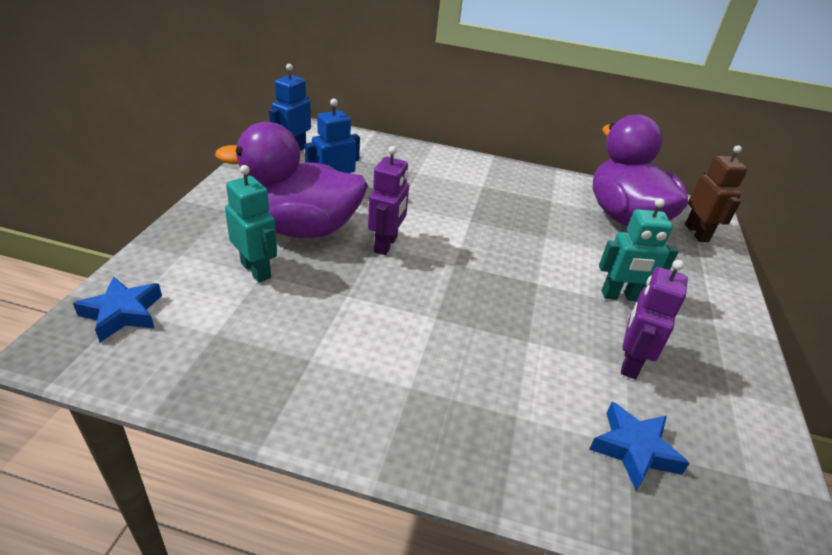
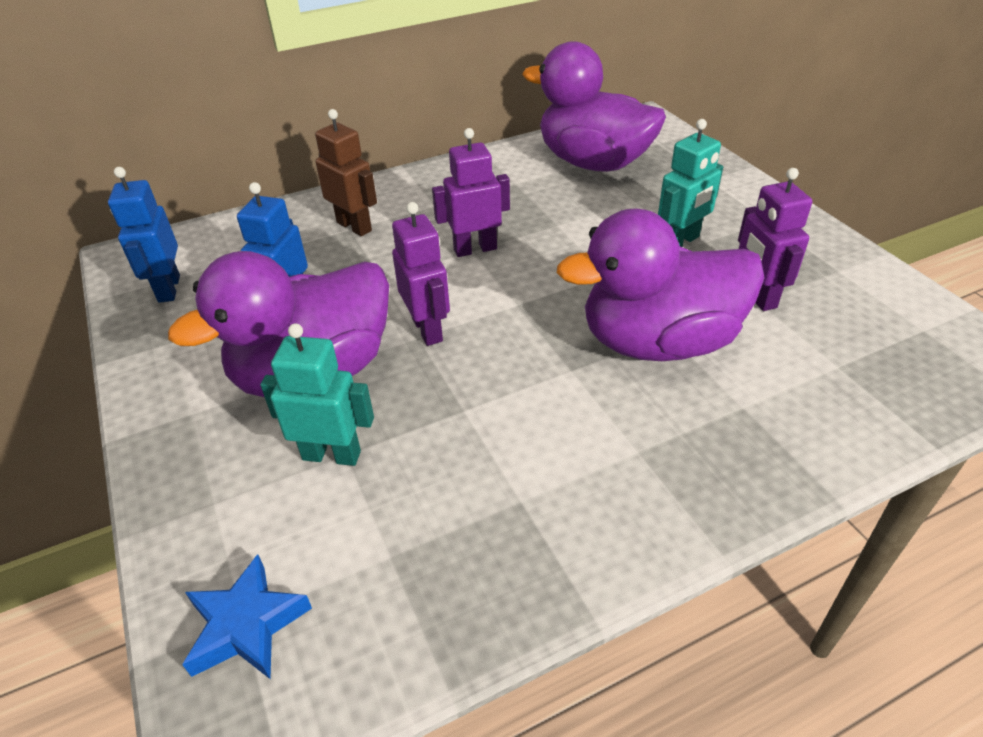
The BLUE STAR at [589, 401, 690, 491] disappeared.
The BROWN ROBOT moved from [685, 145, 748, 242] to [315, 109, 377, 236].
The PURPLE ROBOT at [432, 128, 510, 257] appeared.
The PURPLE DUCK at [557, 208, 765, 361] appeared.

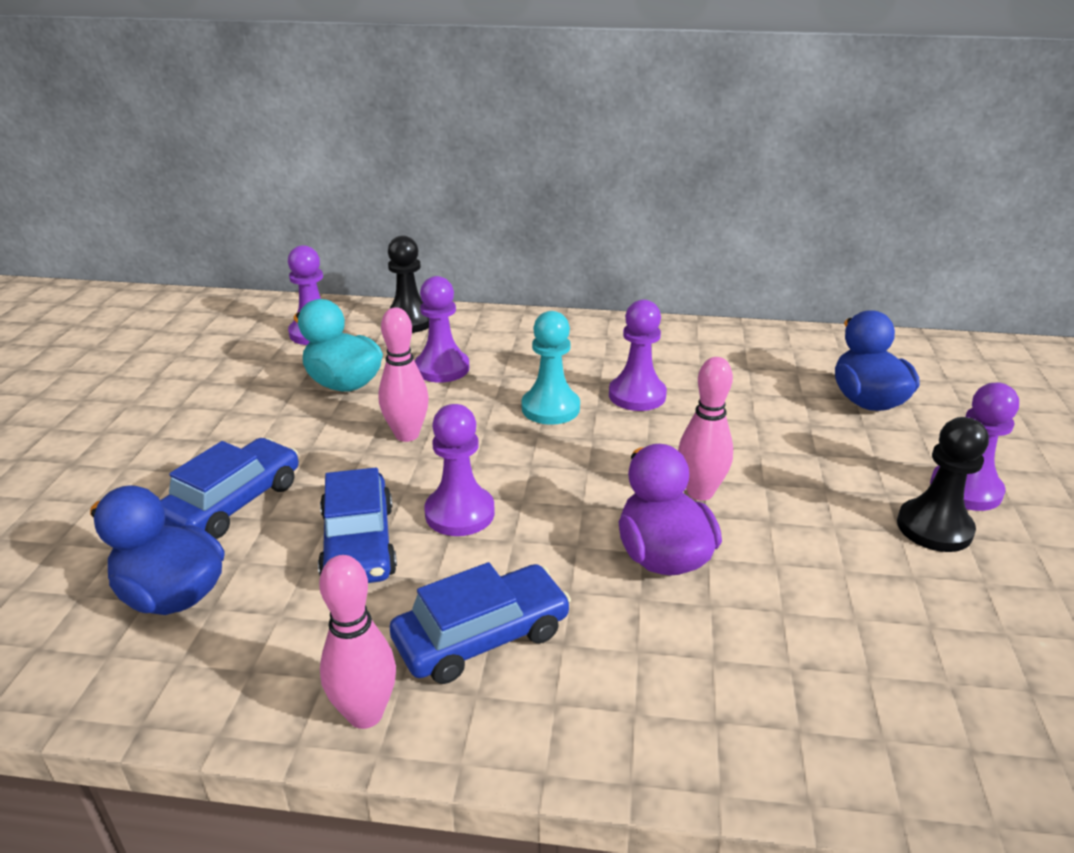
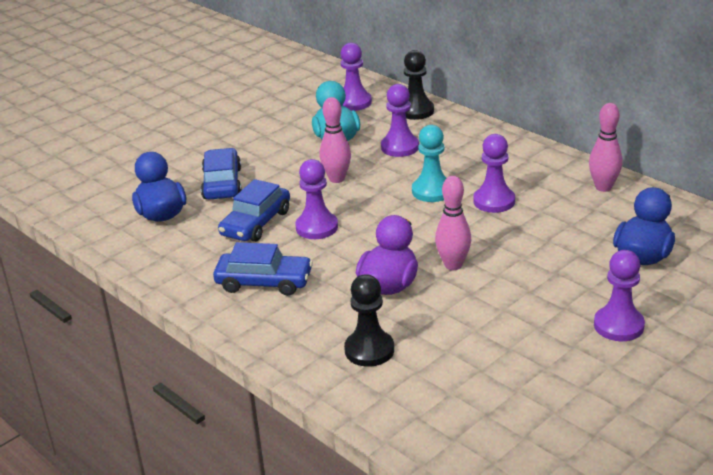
The BLUE CAR at [160, 438, 299, 539] turned 75 degrees counterclockwise.
The PINK BOWLING PIN moved from [319, 555, 396, 729] to [589, 103, 622, 192].
The BLACK PAWN moved from [897, 417, 989, 552] to [344, 274, 394, 367].

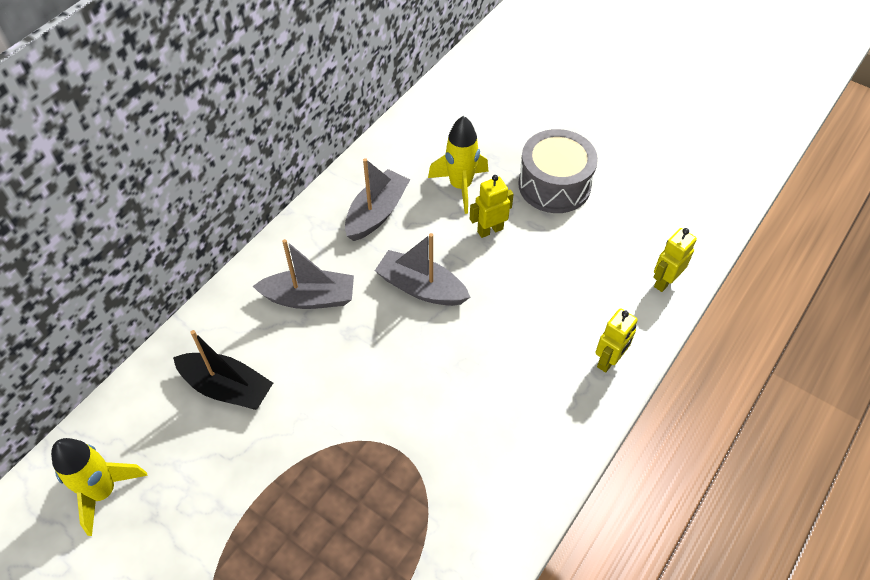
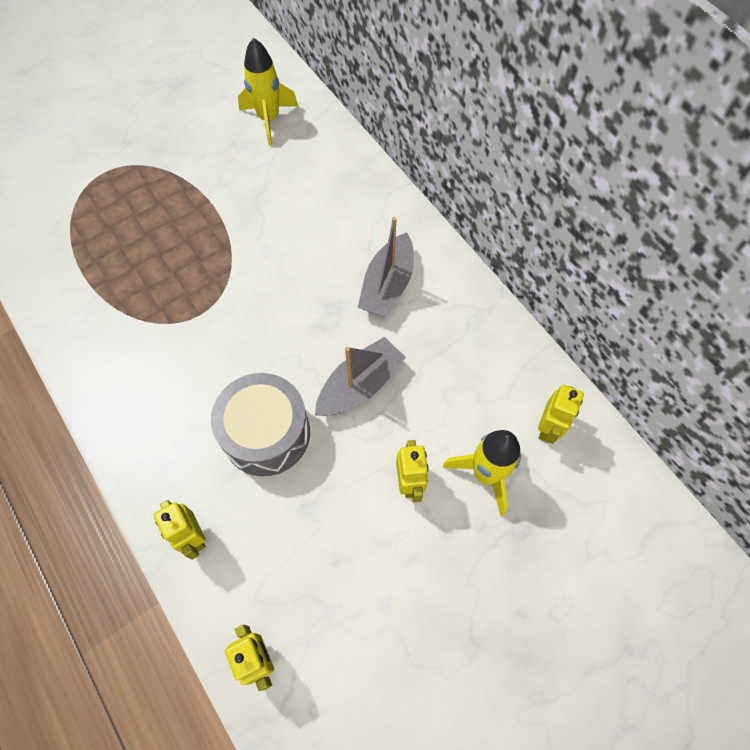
The BLACK BOAT at [173, 330, 273, 410] disappeared.
The GREY BOAT at [345, 158, 410, 241] disappeared.
The GREY DRUM moved from [518, 129, 598, 213] to [211, 373, 310, 476].
The YELLOW ROBOT at [538, 385, 584, 444] appeared.

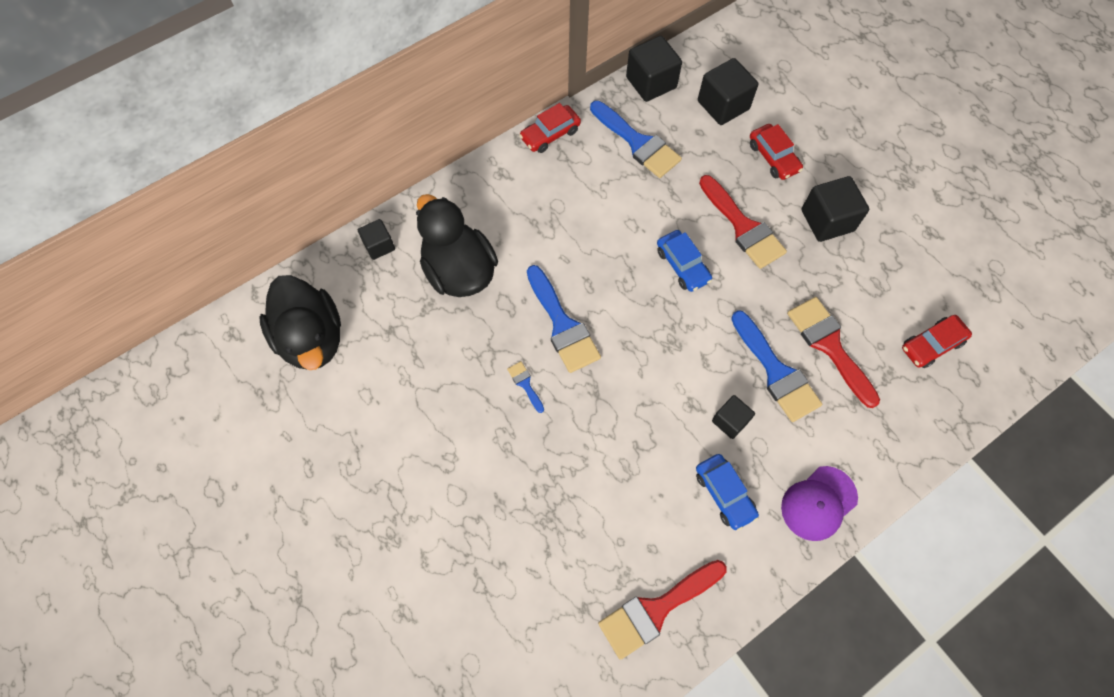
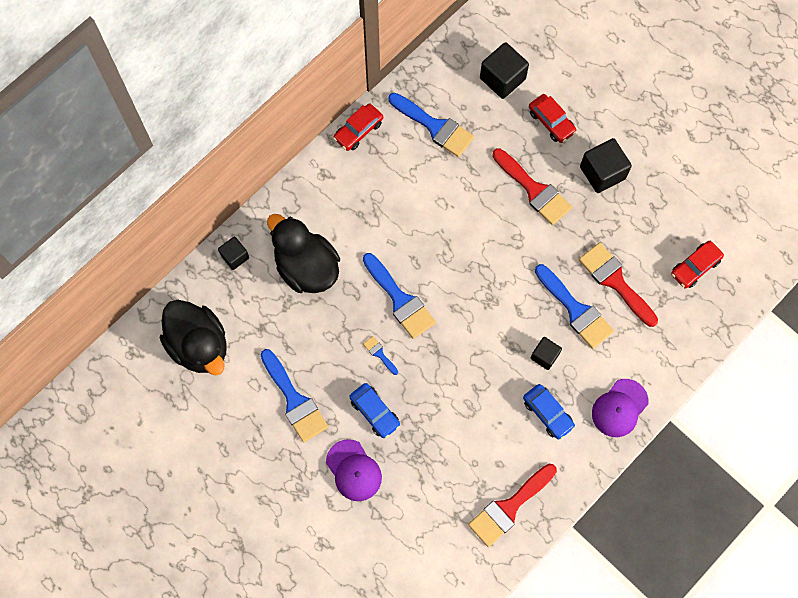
The BLACK CUBE at [626, 36, 682, 102] disappeared.
The BLUE CAR moved from [657, 230, 712, 292] to [349, 383, 400, 438].
The BLUE BRUSH at [261, 349, 328, 442] appeared.
The PURPLE CAP at [326, 439, 382, 501] appeared.

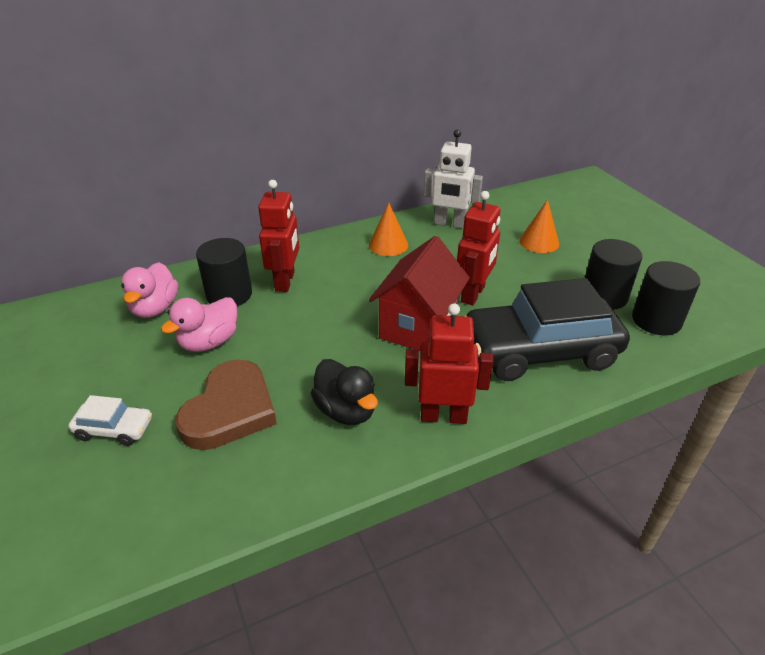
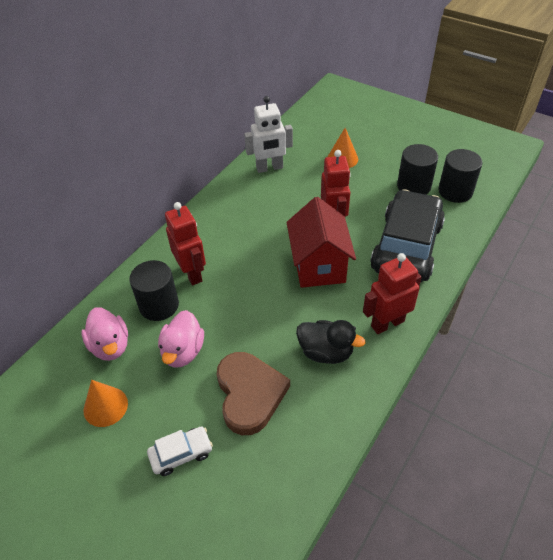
The ORANGE CONE moved from [369, 203, 408, 256] to [84, 380, 128, 427].
The BLACK CAR at [466, 278, 630, 381] turned 150 degrees clockwise.

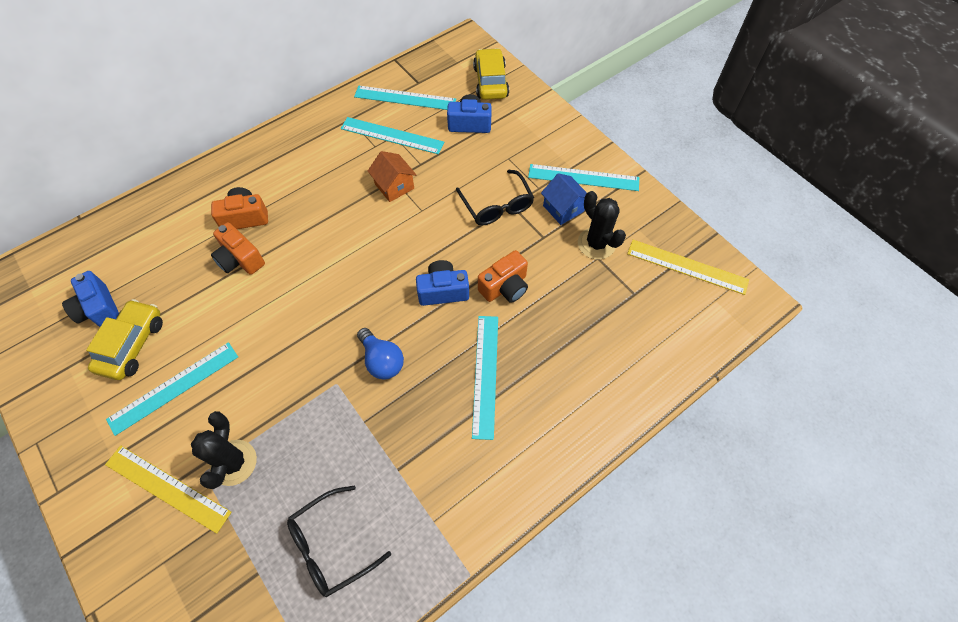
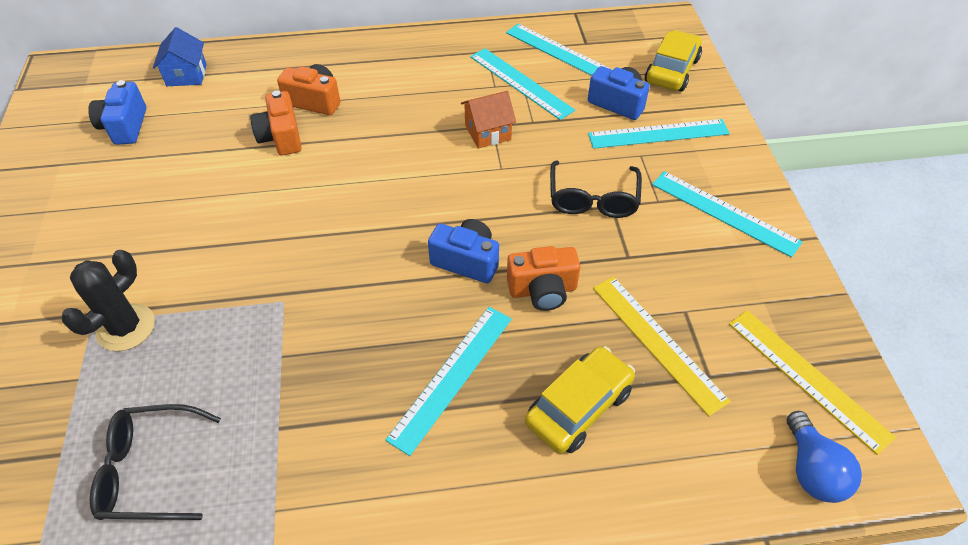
The YELLOW CAR moved from [86, 299, 163, 380] to [525, 346, 635, 454].
The YELLOW RULER moved from [105, 445, 232, 534] to [593, 276, 731, 416].
The TURQUOISE RULER moved from [106, 342, 238, 436] to [588, 119, 730, 149].
The BLUE LIGHT BULB moved from [357, 328, 404, 379] to [787, 411, 862, 503].
The ORANGE HOUSE at [368, 151, 416, 202] turned 75 degrees clockwise.
The BLUE HOUSE moved from [541, 173, 587, 225] to [153, 27, 207, 86].
The BLACK CACTUS at [578, 191, 626, 260] disappeared.

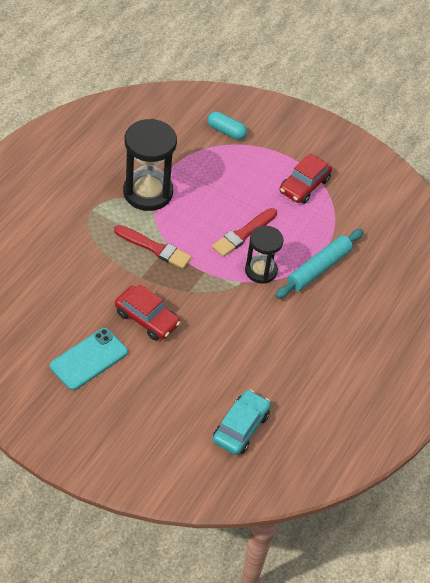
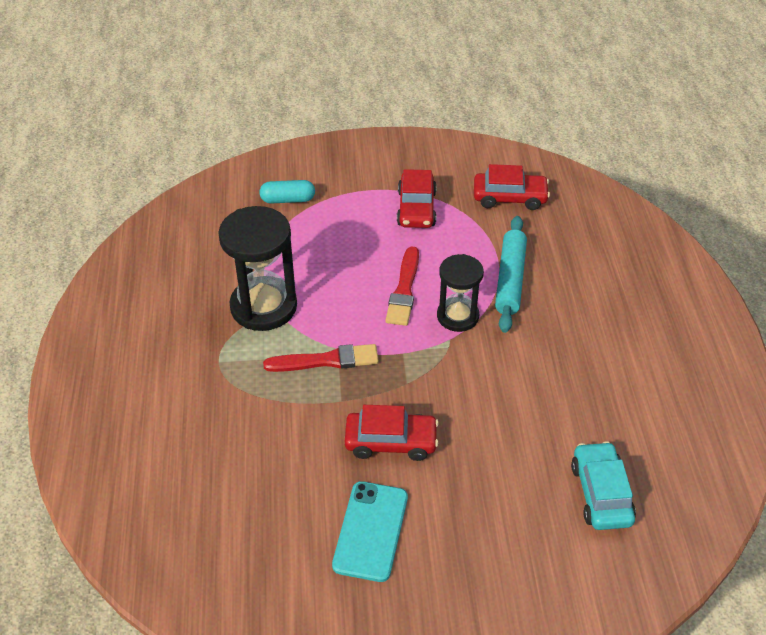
The RED CAR at [474, 164, 550, 210] appeared.

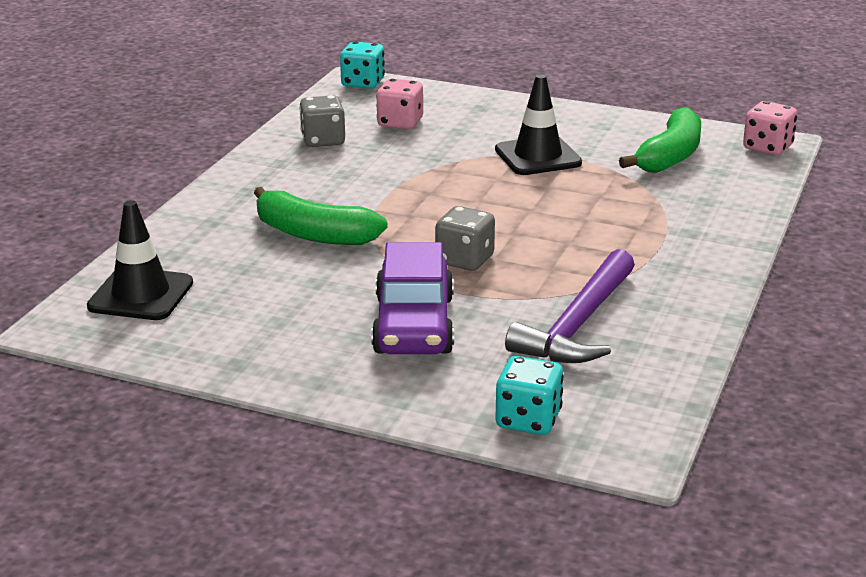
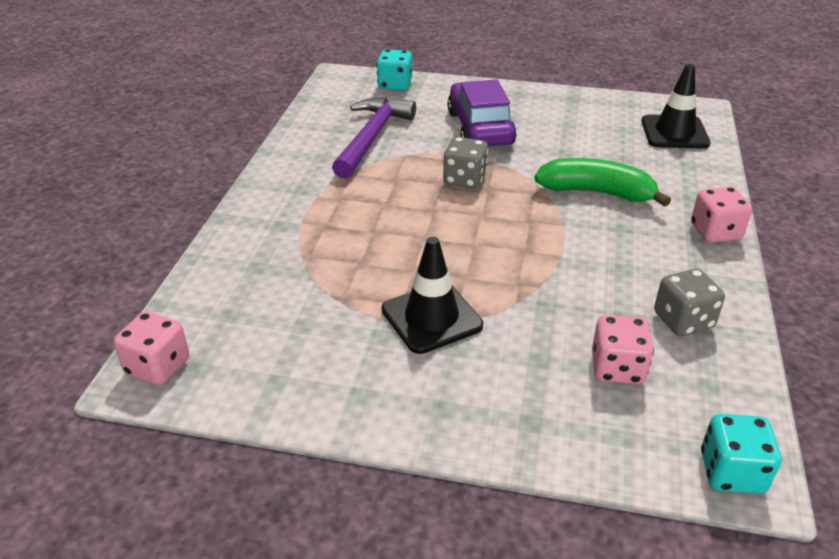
The GREEN BANANA at [619, 107, 701, 173] disappeared.
The PINK DICE at [691, 187, 752, 243] appeared.

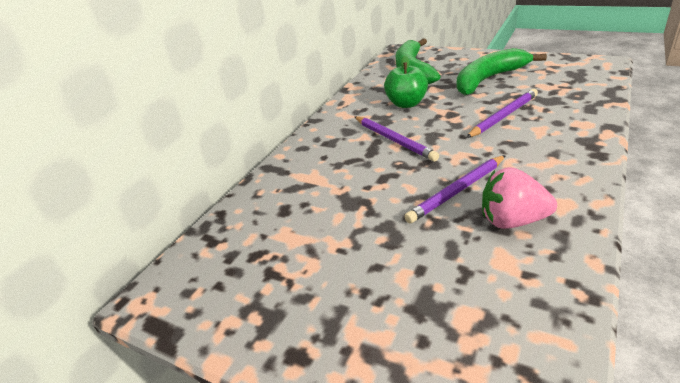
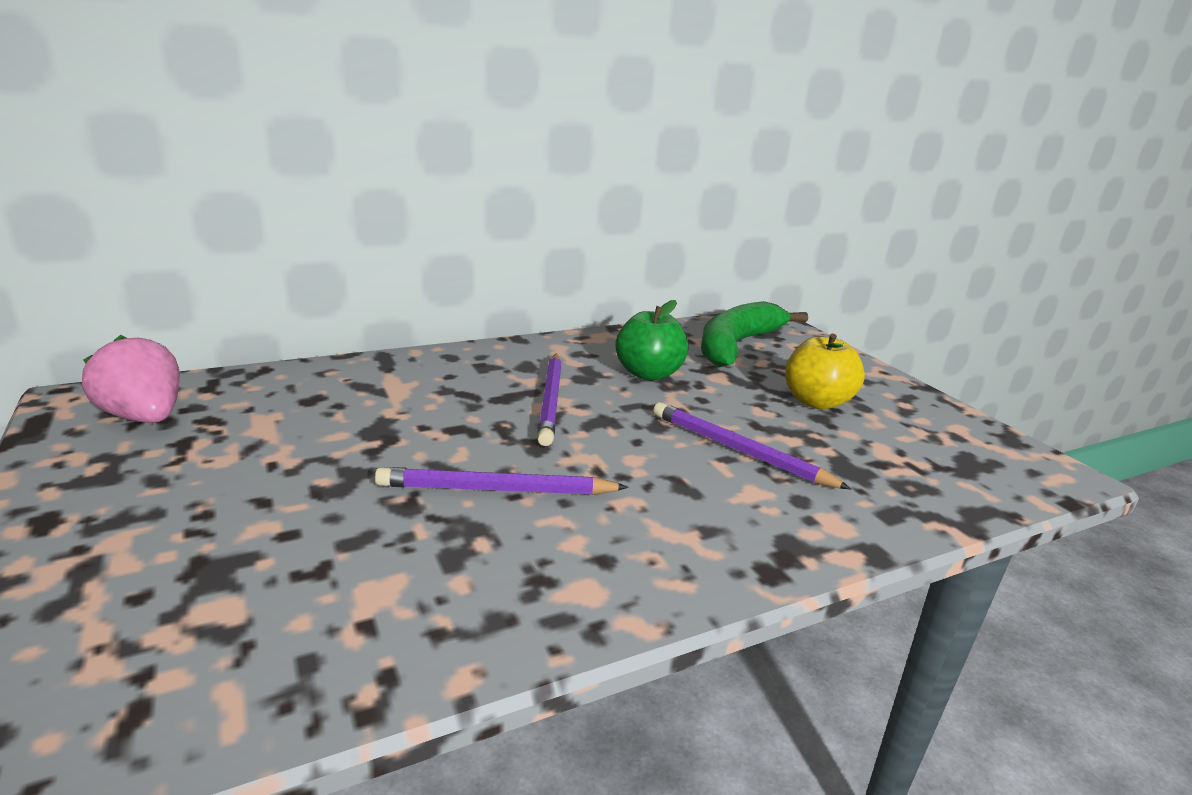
The GREEN BANANA at [456, 48, 547, 95] was replaced by the YELLOW APPLE at [785, 334, 865, 409].
The PURPLE PENCIL at [466, 89, 538, 138] turned 135 degrees counterclockwise.
The PINK STRAWBERRY moved from [482, 167, 557, 229] to [82, 335, 180, 423].

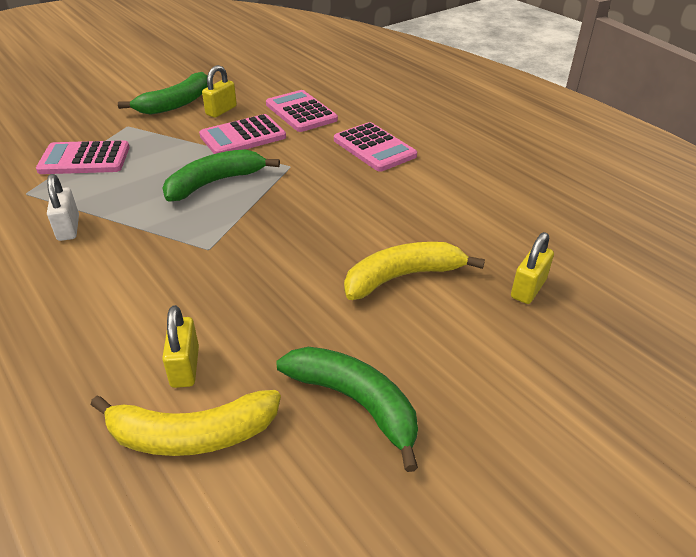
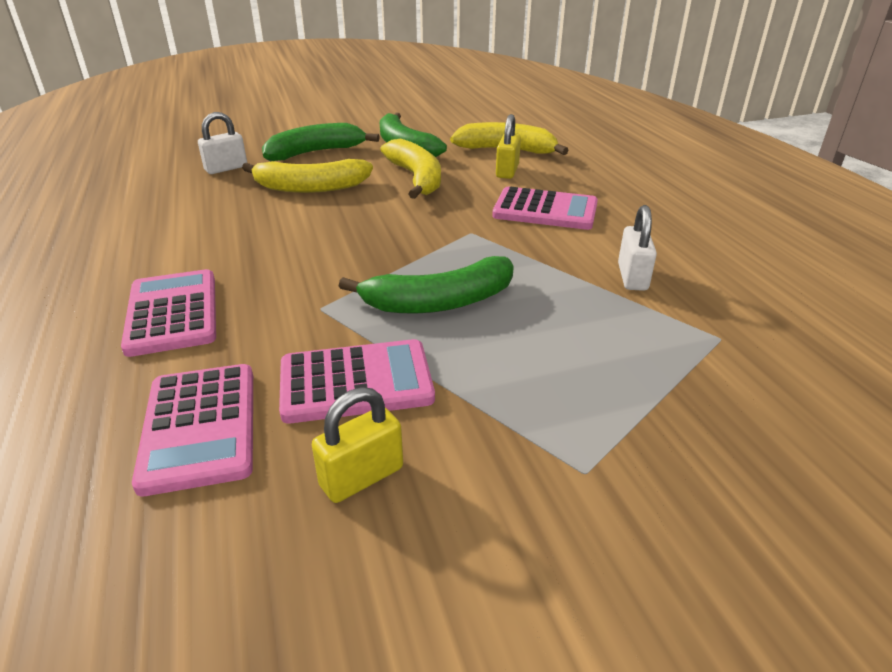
The PINK CALCULATOR moved from [36, 140, 130, 174] to [492, 187, 598, 230].
The GREEN BANANA moved from [118, 72, 208, 115] to [262, 123, 380, 161].
The YELLOW PADLOCK at [511, 232, 554, 304] became the WHITE PADLOCK at [198, 112, 247, 174].
The YELLOW BANANA at [380, 139, 441, 199] appeared.

